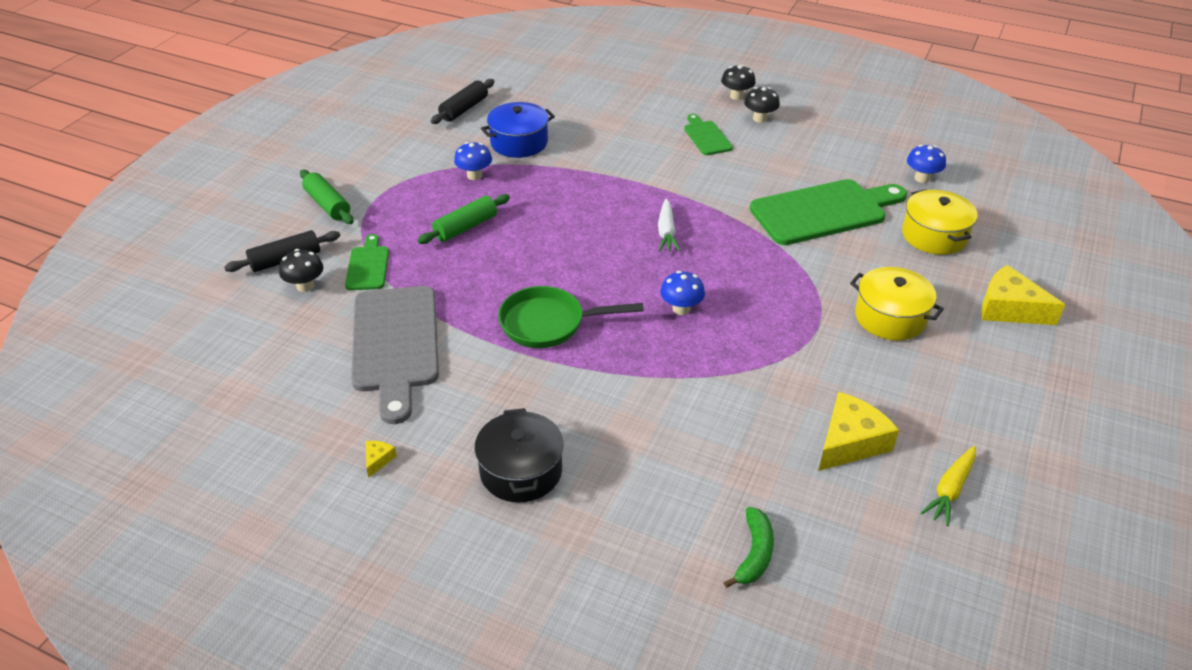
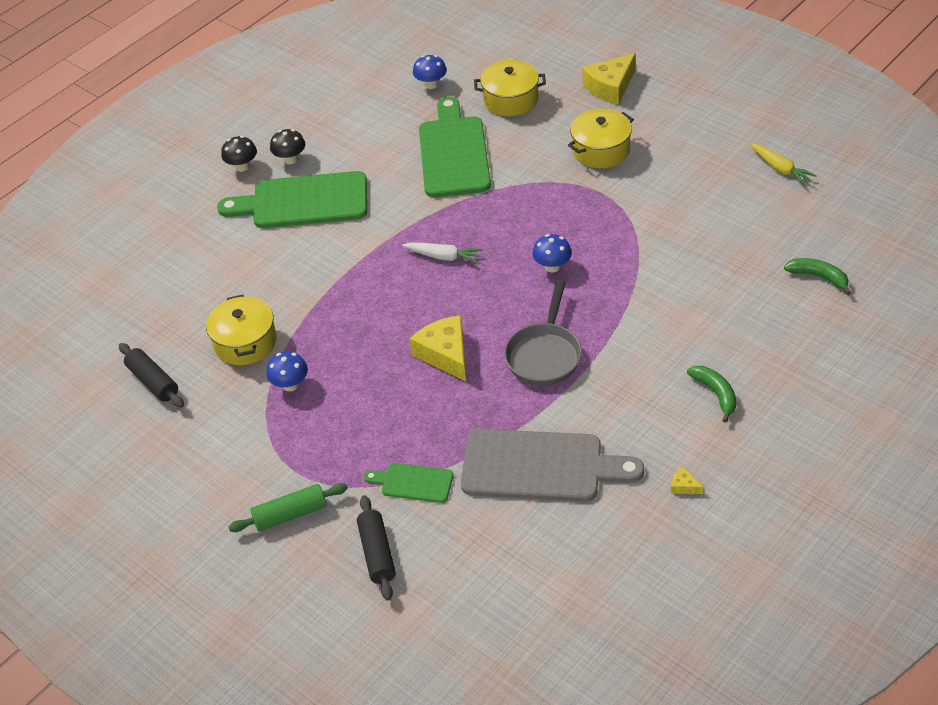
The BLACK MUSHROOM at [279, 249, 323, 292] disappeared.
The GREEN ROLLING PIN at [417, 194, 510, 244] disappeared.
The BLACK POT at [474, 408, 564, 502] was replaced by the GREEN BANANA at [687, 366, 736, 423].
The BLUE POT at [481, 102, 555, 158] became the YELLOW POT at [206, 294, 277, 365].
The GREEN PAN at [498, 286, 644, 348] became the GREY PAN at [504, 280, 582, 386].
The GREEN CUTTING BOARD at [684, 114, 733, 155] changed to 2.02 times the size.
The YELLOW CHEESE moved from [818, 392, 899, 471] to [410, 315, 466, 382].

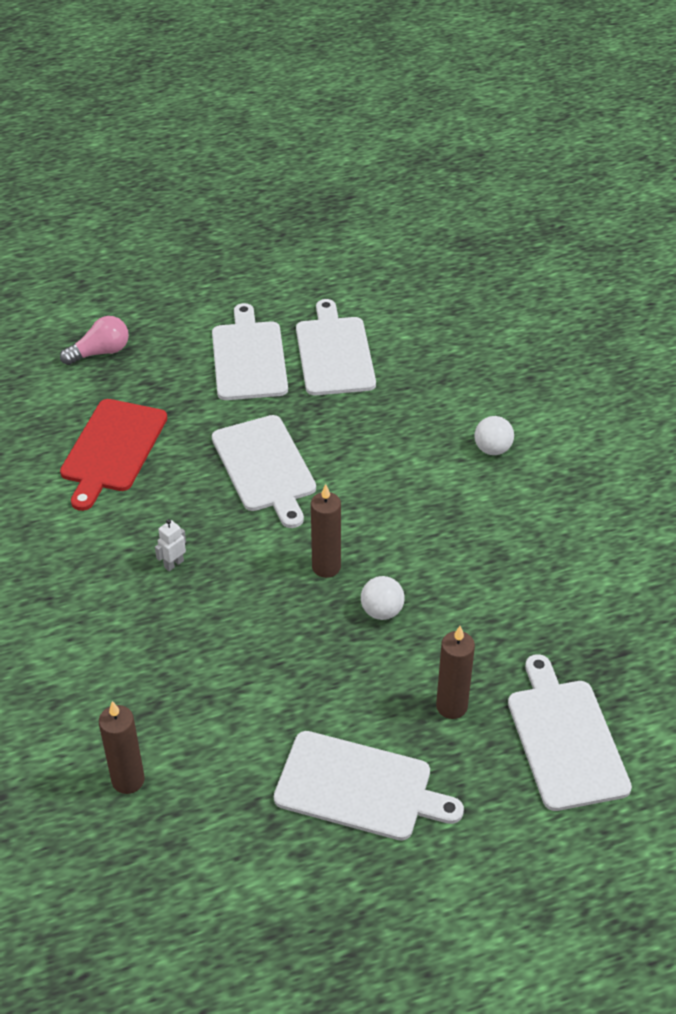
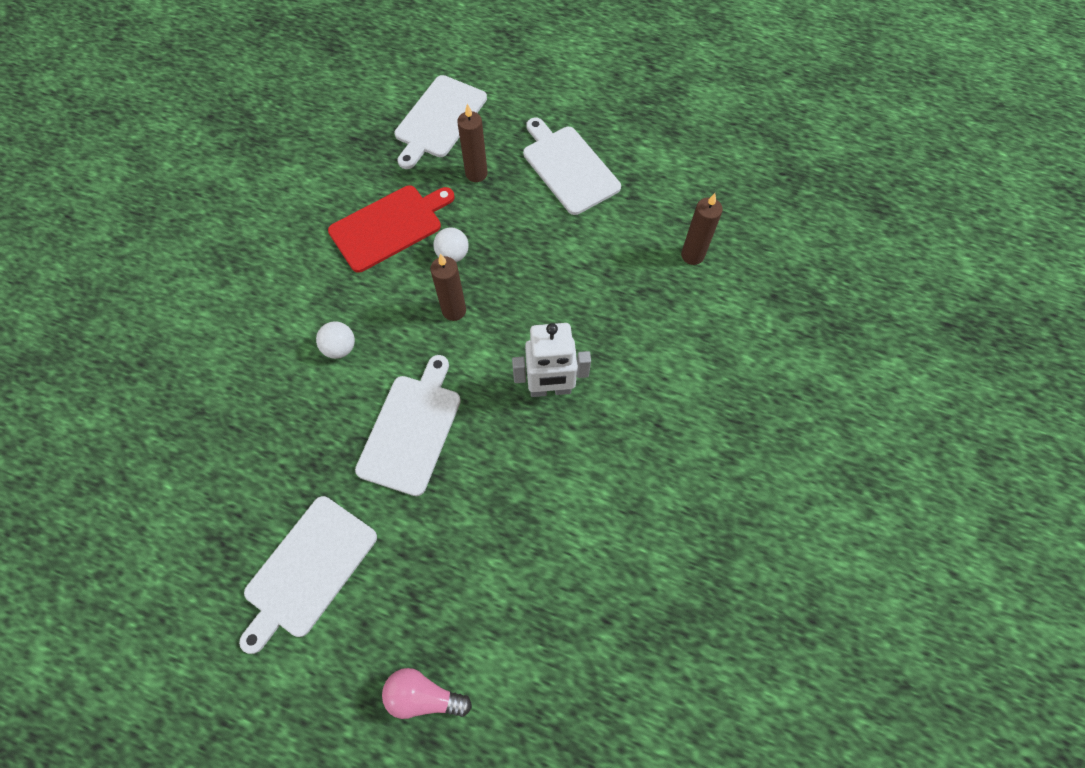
The RED CUTTING BOARD moved from [60, 399, 167, 511] to [328, 185, 454, 273].
The WHITE ROBOT at [155, 519, 186, 571] changed to 2.30 times the size.
The WHITE CUTTING BOARD at [296, 299, 376, 395] disappeared.
The WHITE BALL moved from [474, 416, 514, 455] to [316, 322, 355, 359].

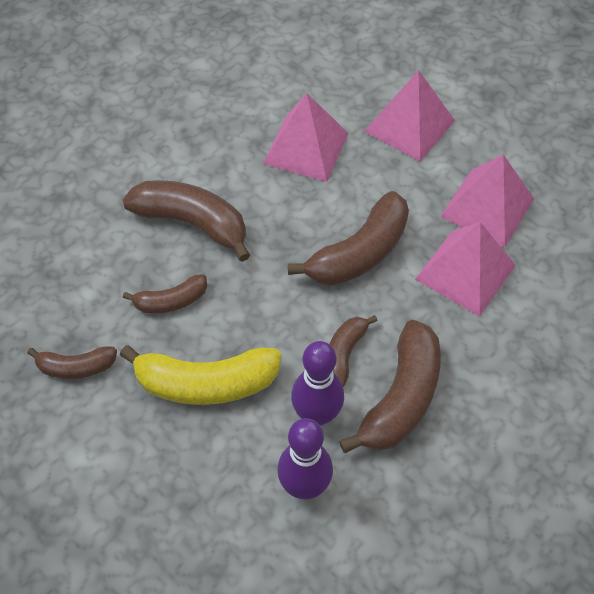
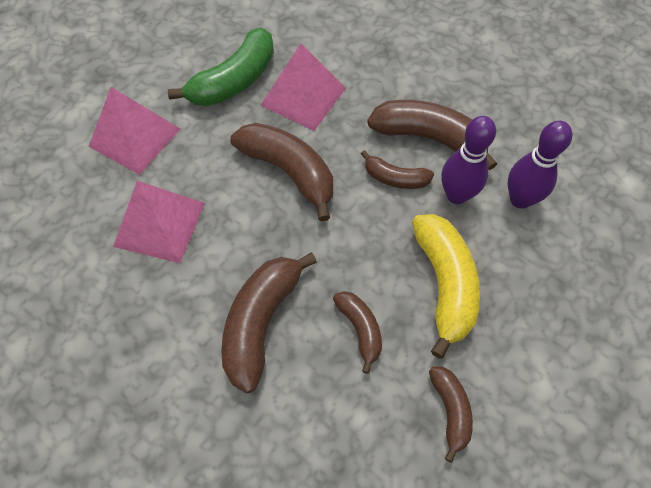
The PINK PYRAMID at [440, 154, 534, 247] was replaced by the GREEN BANANA at [168, 27, 274, 106].

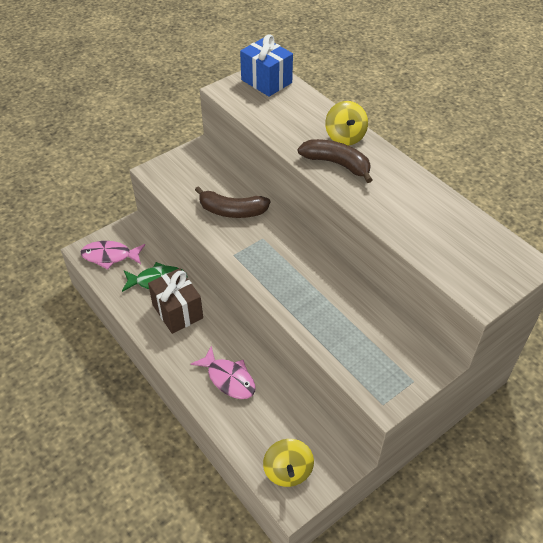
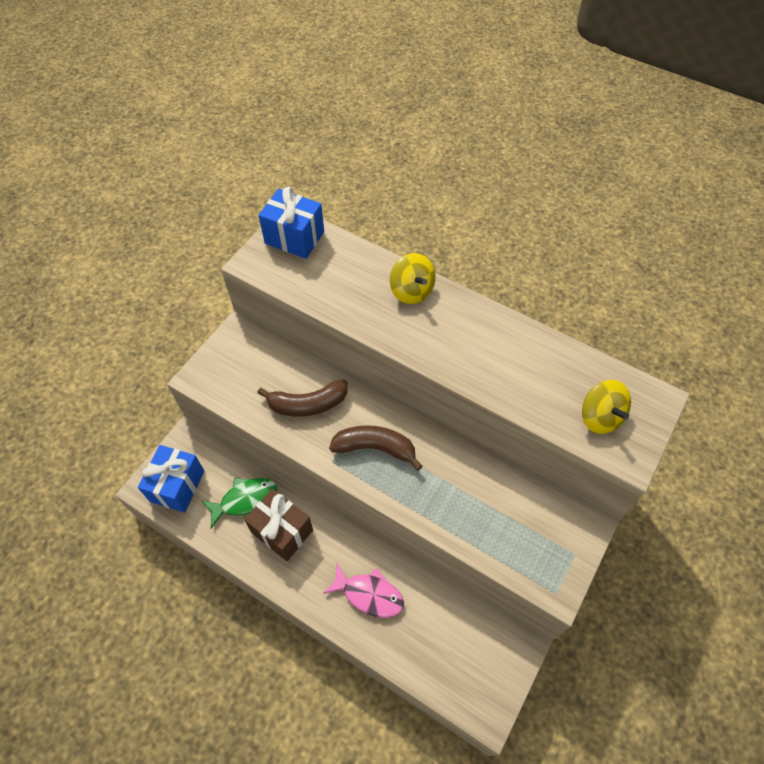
The PINK FISH at [81, 241, 145, 270] was replaced by the BLUE GIFT at [138, 445, 204, 513].
The YELLOW SPINNING TOP moved from [263, 439, 314, 487] to [582, 380, 631, 434].
The BROWN BANANA moved from [298, 139, 372, 183] to [329, 425, 423, 471].

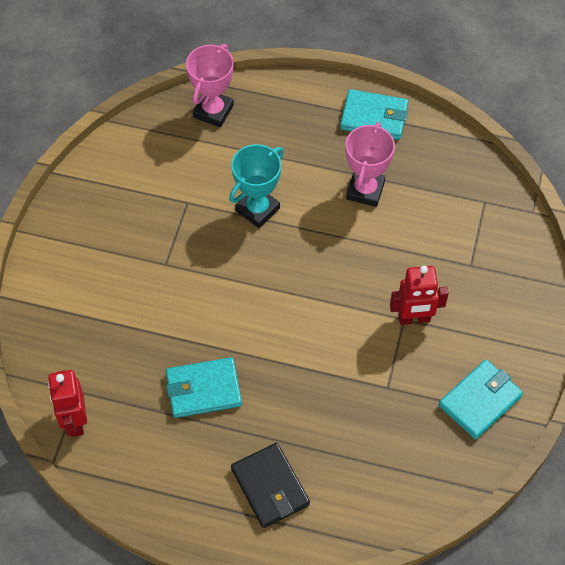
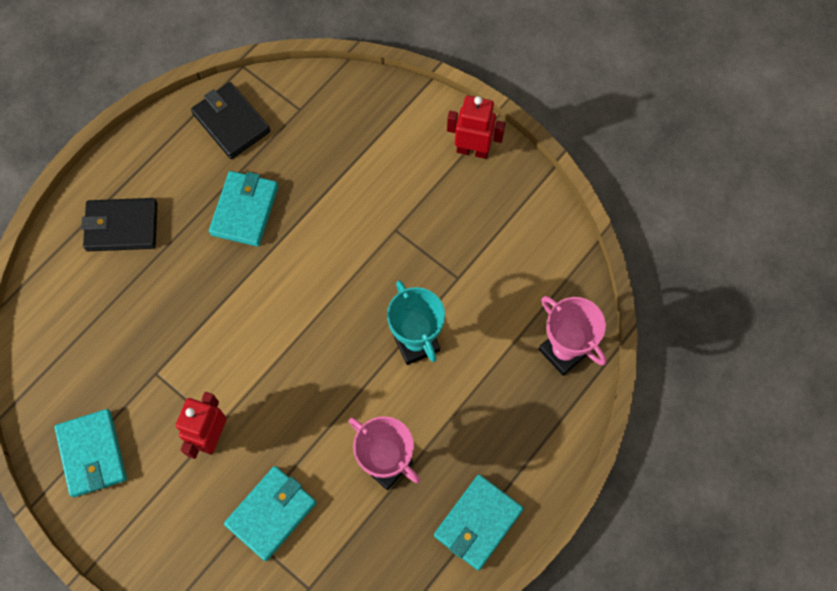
The RED ROBOT moved from [48, 370, 87, 437] to [447, 95, 505, 159].
The BLACK WALLET at [191, 82, 270, 159] appeared.
The TURQUOISE WALLET at [224, 466, 317, 561] appeared.

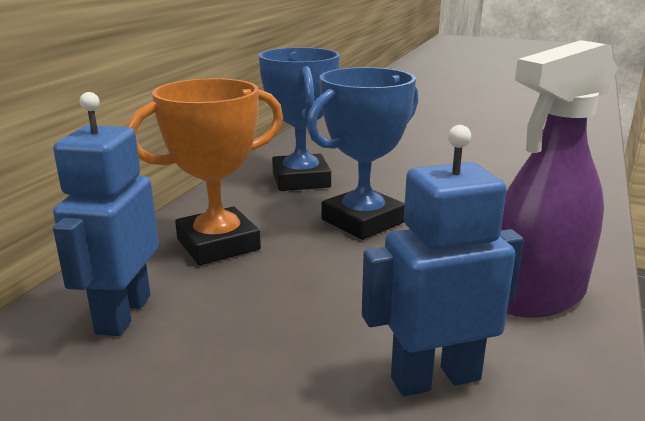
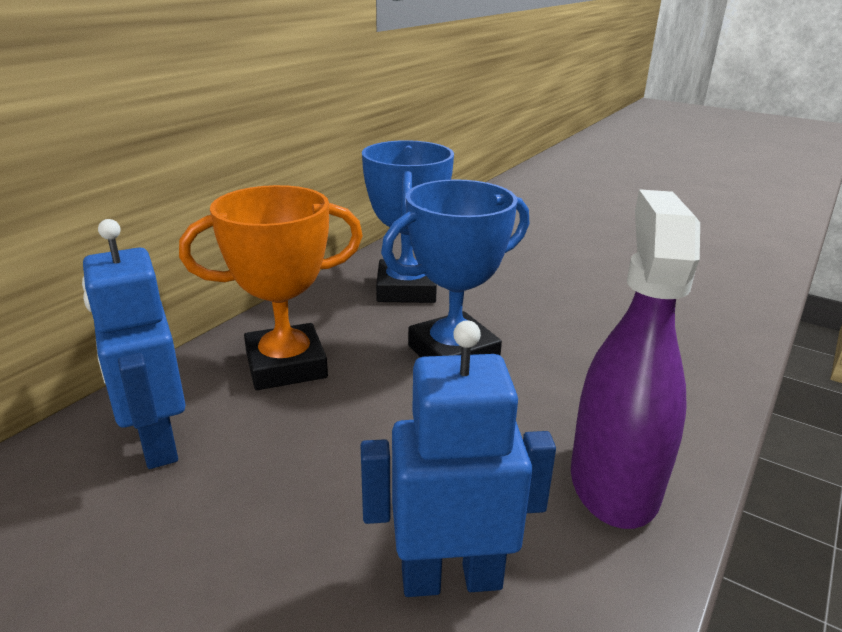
The BLUE ROBOT at [53, 92, 159, 336] turned 45 degrees counterclockwise.
The PURPLE SPRAY BOTTLE at [501, 40, 617, 318] turned 120 degrees clockwise.

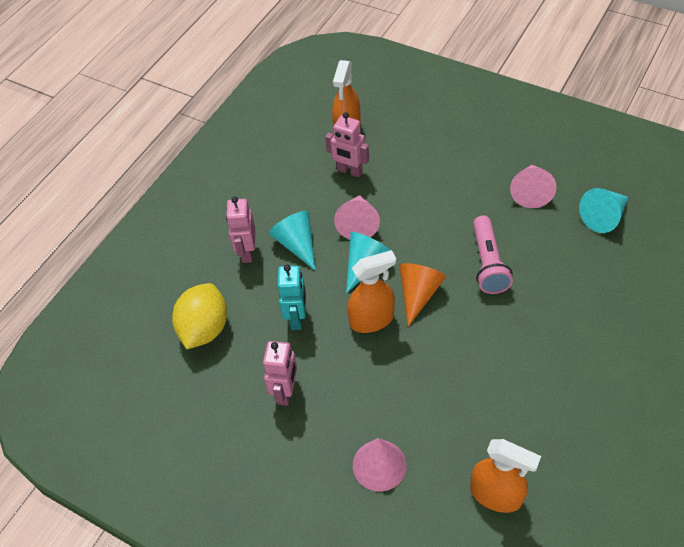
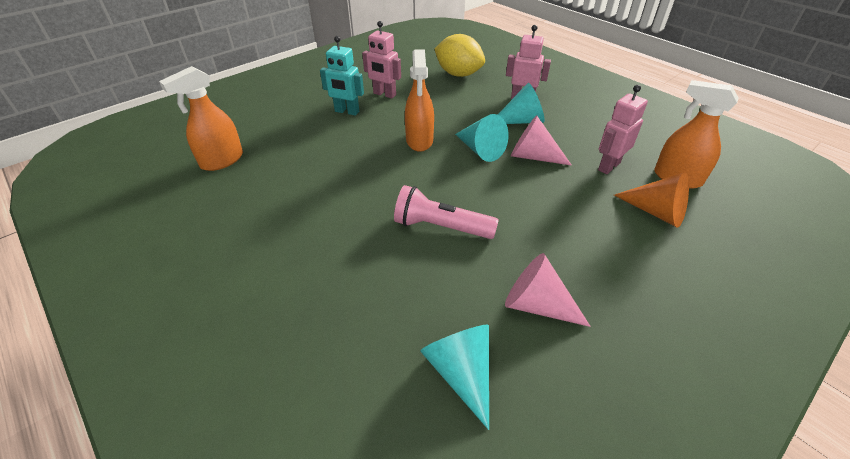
The TURQUOISE ROBOT moved from [278, 265, 306, 330] to [320, 36, 364, 116].
The PINK CONE at [353, 438, 407, 492] disappeared.
The ORANGE CONE moved from [399, 263, 446, 327] to [614, 172, 689, 228].

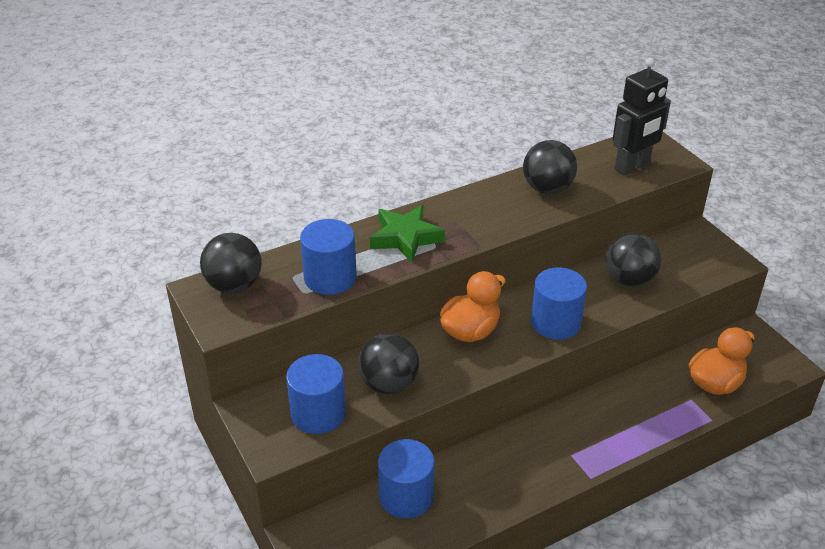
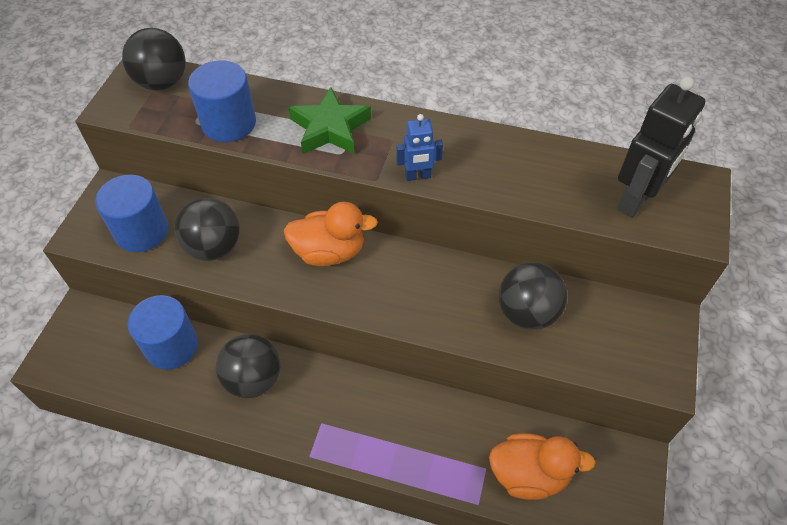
The BLACK BALL moved from [523, 140, 577, 194] to [216, 334, 281, 398].
The BLUE CYLINDER at [531, 267, 587, 340] disappeared.
The BLACK ROBOT at [613, 57, 671, 175] turned 60 degrees counterclockwise.
The BLUE ROBOT at [396, 114, 443, 181] appeared.

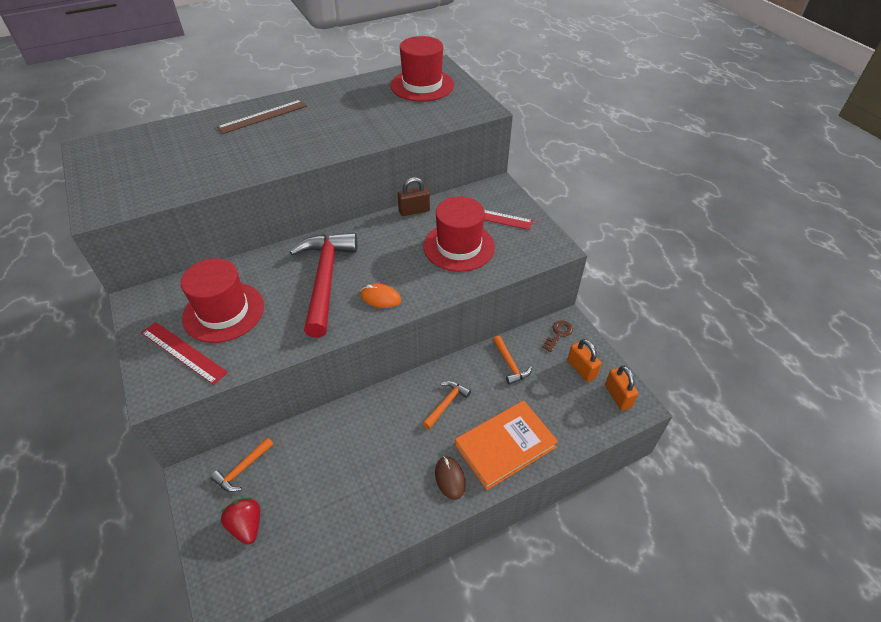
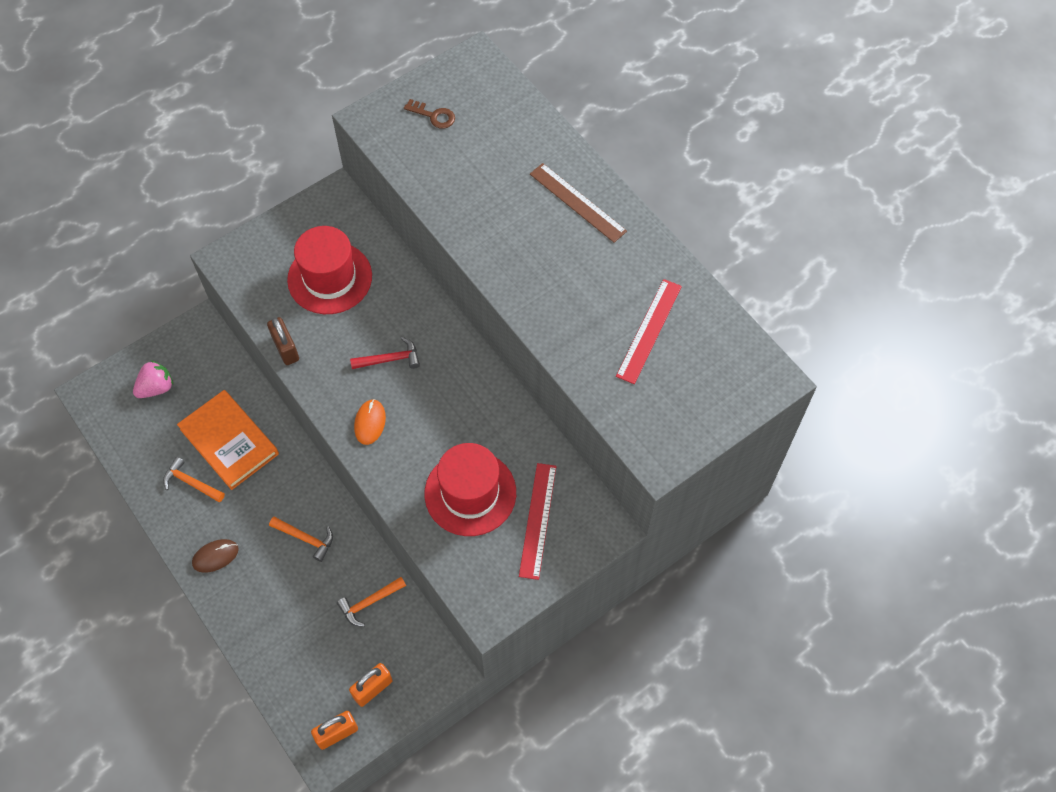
The RED RULER moved from [141, 322, 228, 385] to [616, 279, 682, 384].
The ORANGE HAMMER moved from [210, 437, 273, 492] to [163, 457, 225, 502].
The RED STRAWBERRY at [221, 497, 260, 545] became the PINK STRAWBERRY at [133, 360, 173, 398].
The RED HAMMER at [290, 233, 358, 338] changed to 0.45 times the size.
The RED HAT at [390, 36, 454, 101] disappeared.
The BROWN PADLOCK moved from [398, 177, 430, 216] to [267, 317, 299, 365].
The ORANGE BOOK moved from [455, 401, 558, 490] to [177, 390, 279, 490].
The BROWN KEY moved from [542, 321, 573, 352] to [404, 99, 455, 129].

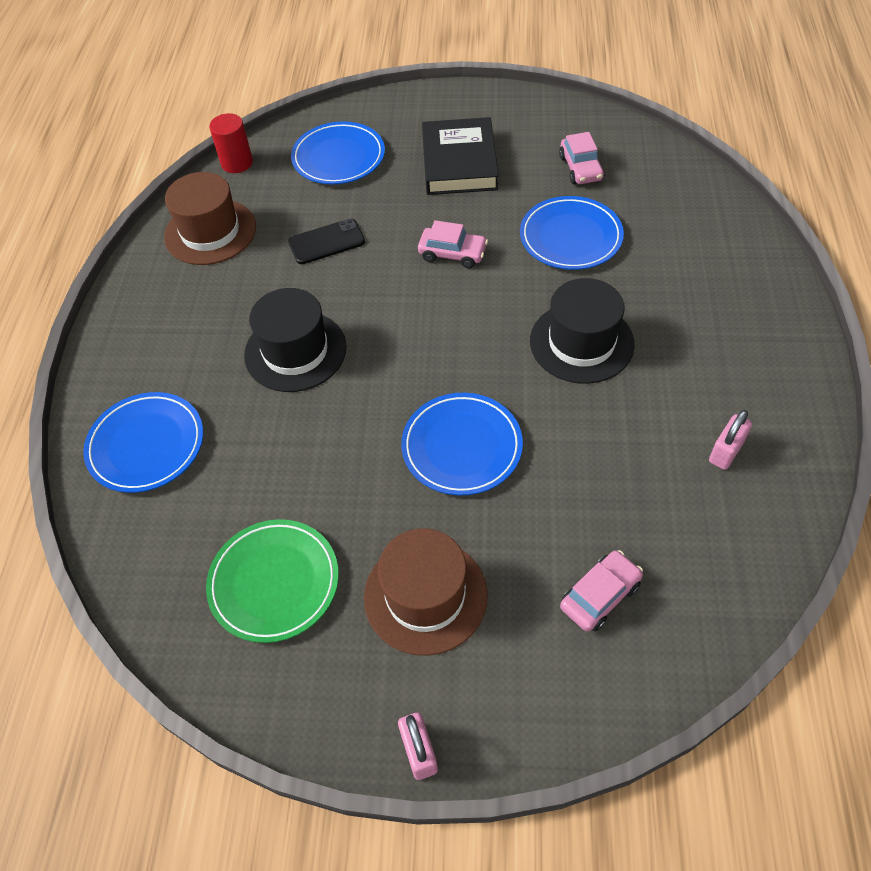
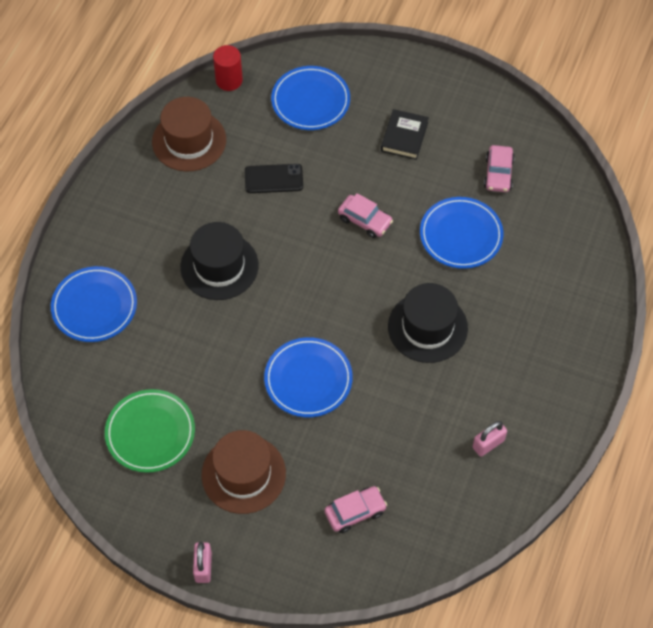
The BLACK BOOK at [422, 117, 499, 195] changed to 0.63 times the size.

